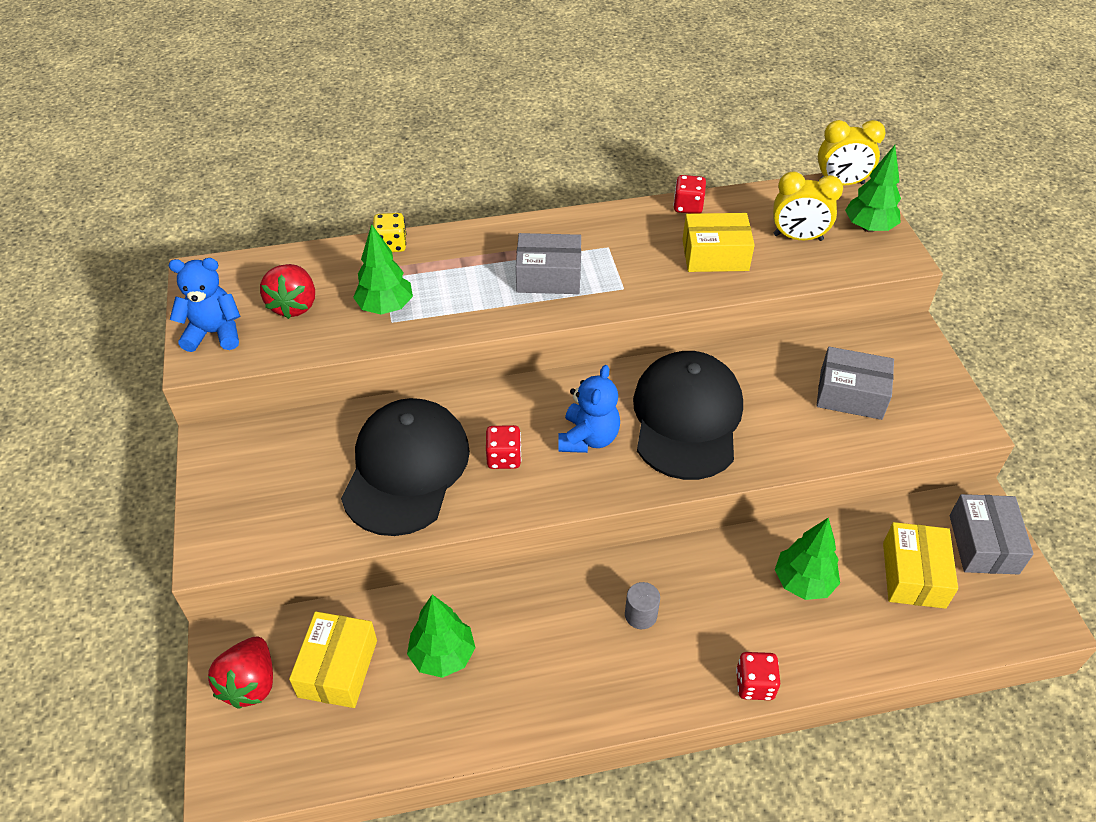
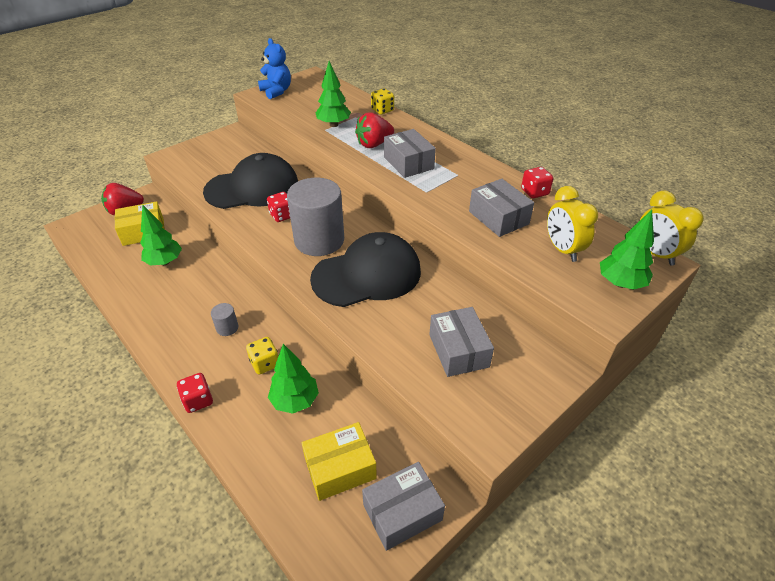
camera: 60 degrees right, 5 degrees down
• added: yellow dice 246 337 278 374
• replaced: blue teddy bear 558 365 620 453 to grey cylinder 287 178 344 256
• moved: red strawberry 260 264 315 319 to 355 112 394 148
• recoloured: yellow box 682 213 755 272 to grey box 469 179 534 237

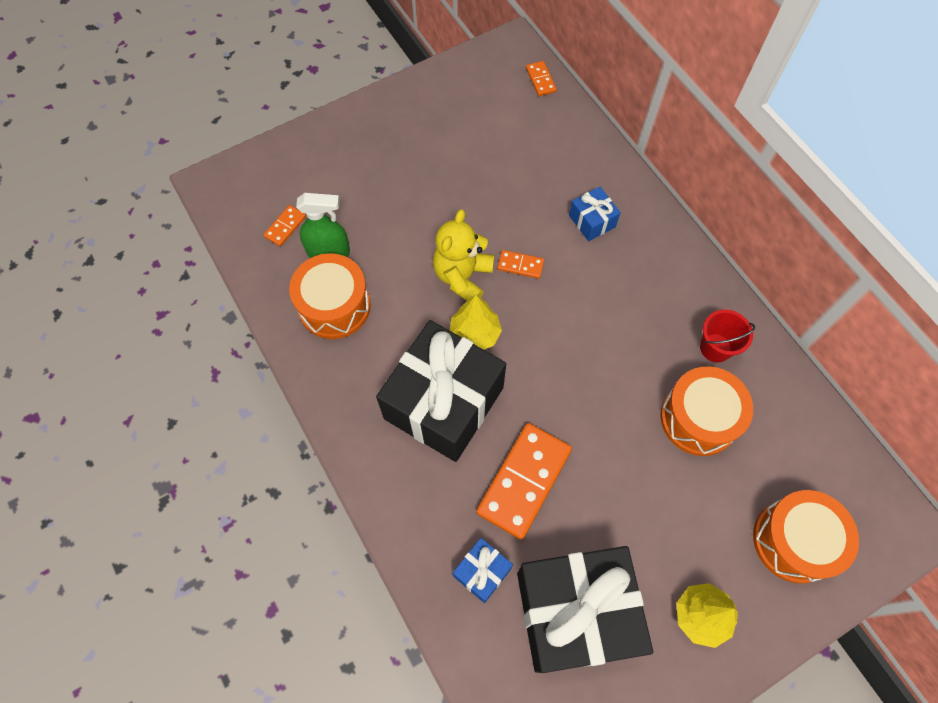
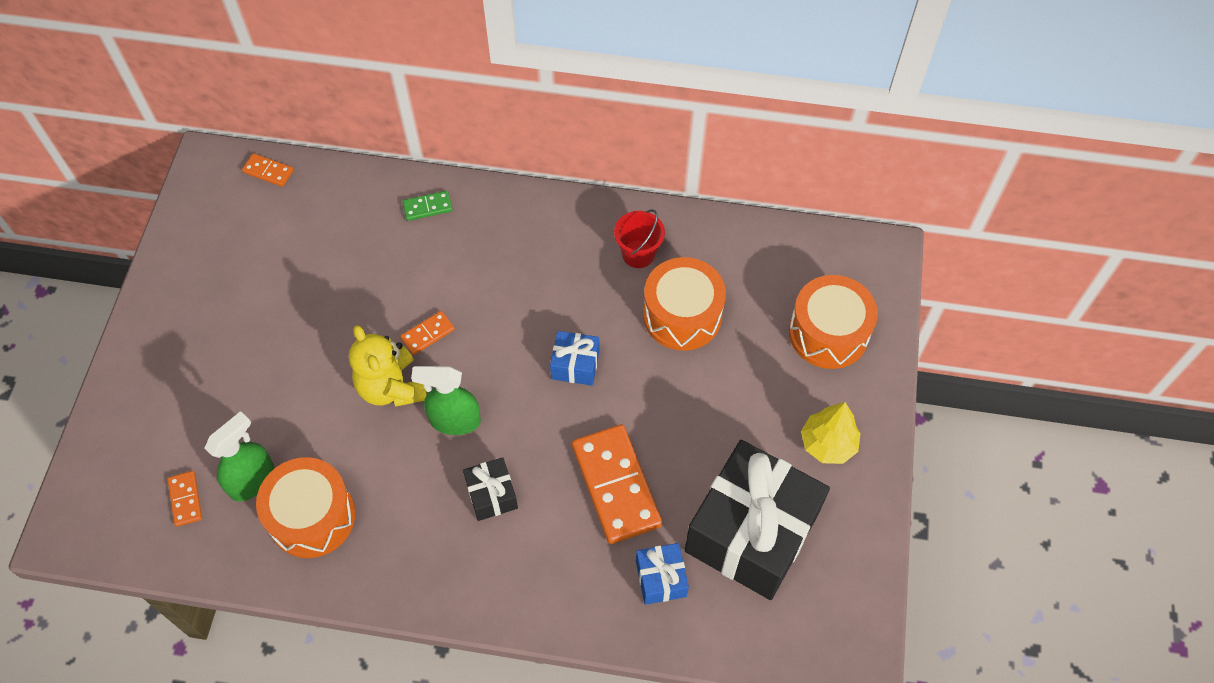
camera: 50 degrees left, 5 degrees down
• added: green domino 402 191 453 221
• replaced: yellow tree 450 295 502 350 to green spray bottle 411 366 481 435
• resized: black gift 376 320 506 462 = 463 457 518 521 x0.43
• moved: blue gift 569 187 621 241 to 550 331 599 386

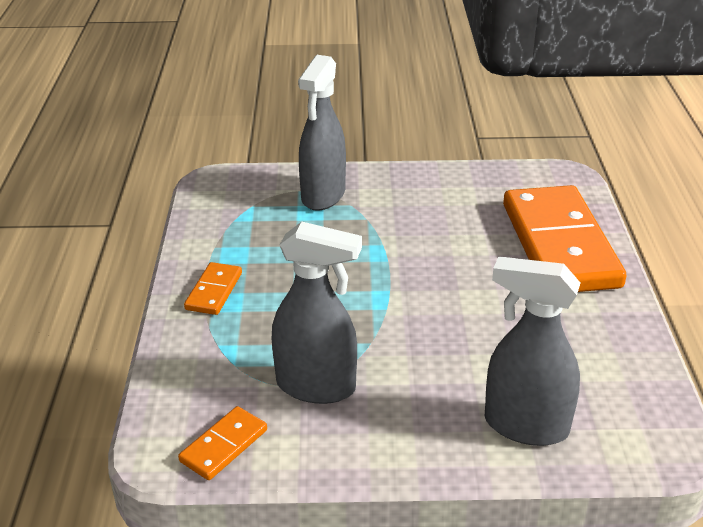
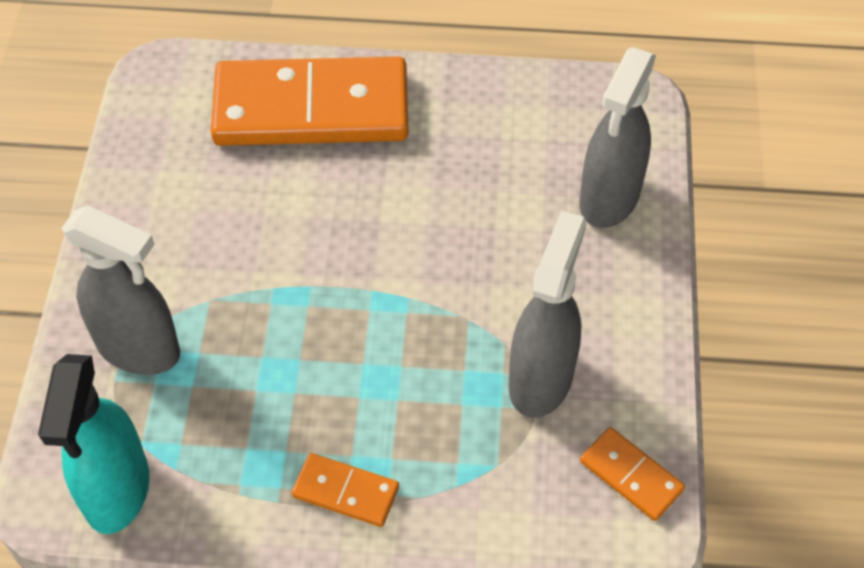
camera: 85 degrees left, 20 degrees up
• added: turquoise spray bottle 38 354 149 534

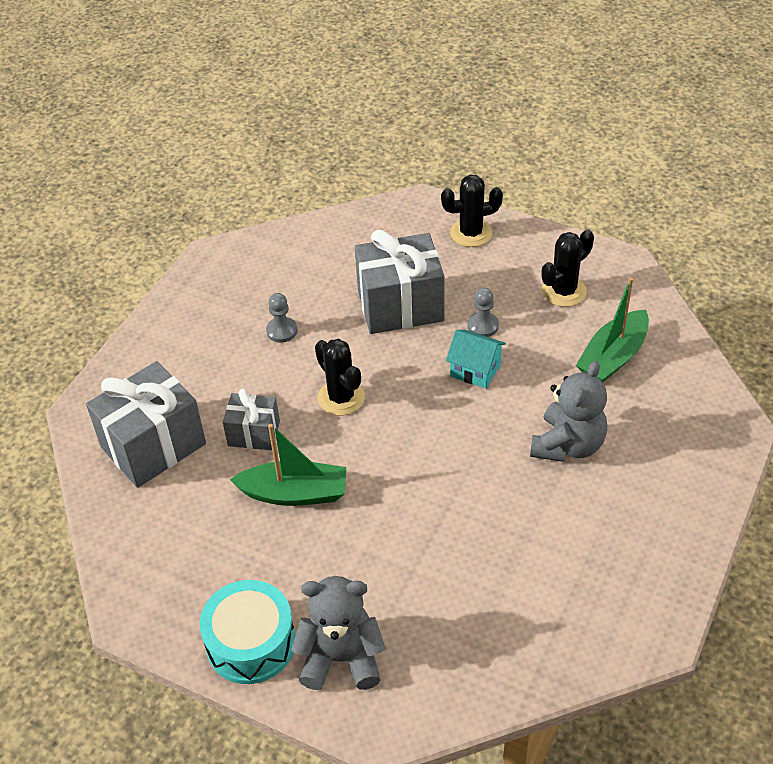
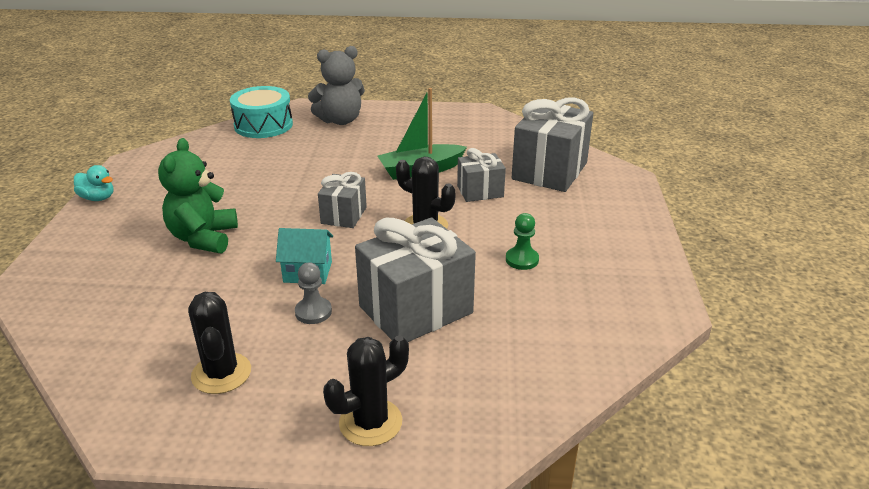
camera: 155 degrees right, 15 degrees down
• added: turquoise duck 74 165 114 201
• recoloured: grey teddy bear 530 361 607 462 to green teddy bear 158 138 238 253
• turned: black cactus 542 229 594 307 = 188 292 251 394 45 degrees counterclockwise
• moved: turquoise drum 200 580 295 684 to 230 86 293 138
• added: grey gift 318 172 367 228
• recoloured: grey pawn 266 293 297 343 to green pawn 506 213 539 270
• removed: green boat 576 277 649 383

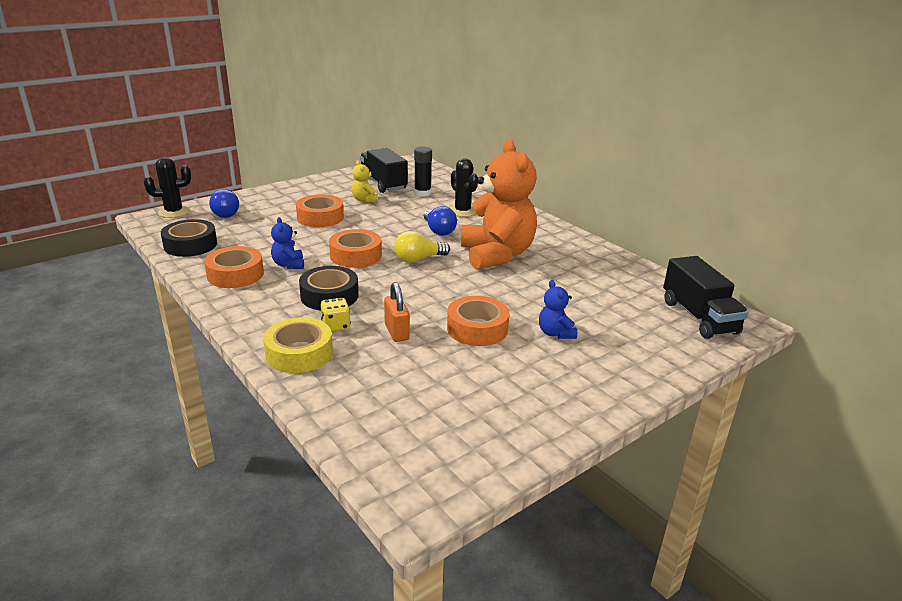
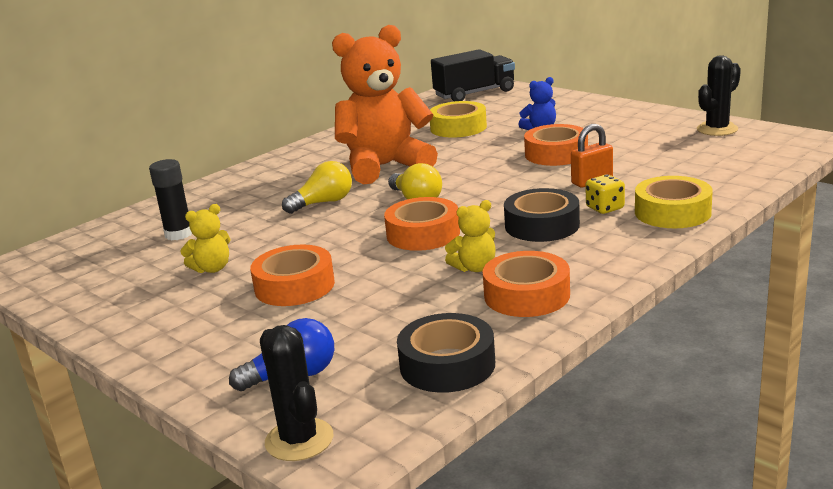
camera: 95 degrees left, 5 degrees down
• recoloured: blue light bulb 424 206 457 236 to yellow light bulb 282 161 352 214
• added: yellow tape 430 101 487 138
• recoloured: blue teddy bear 271 217 304 269 to yellow teddy bear 445 200 496 272
• moved: black cactus 450 158 478 217 to 697 55 741 136
• removed: black truck 360 148 408 193

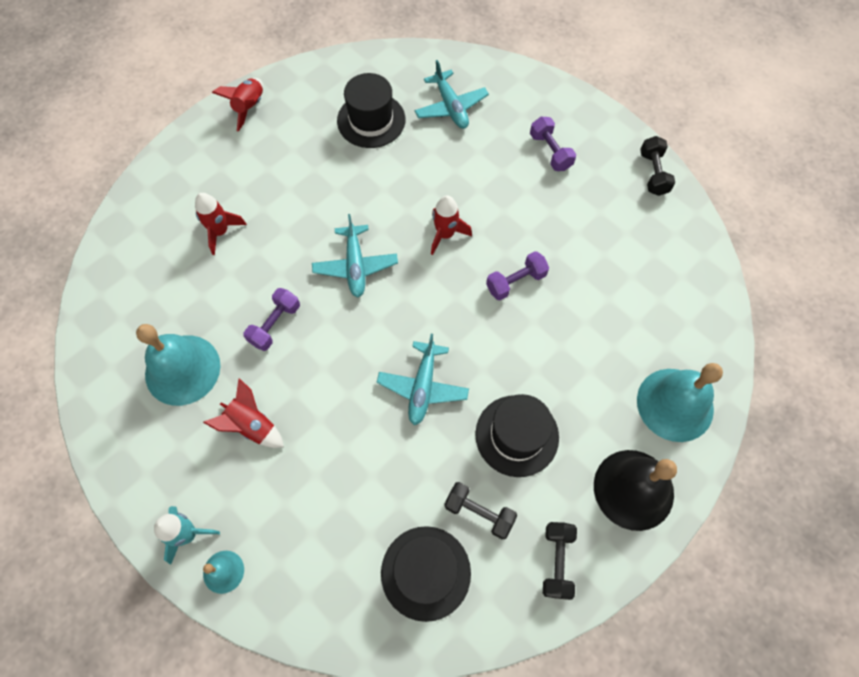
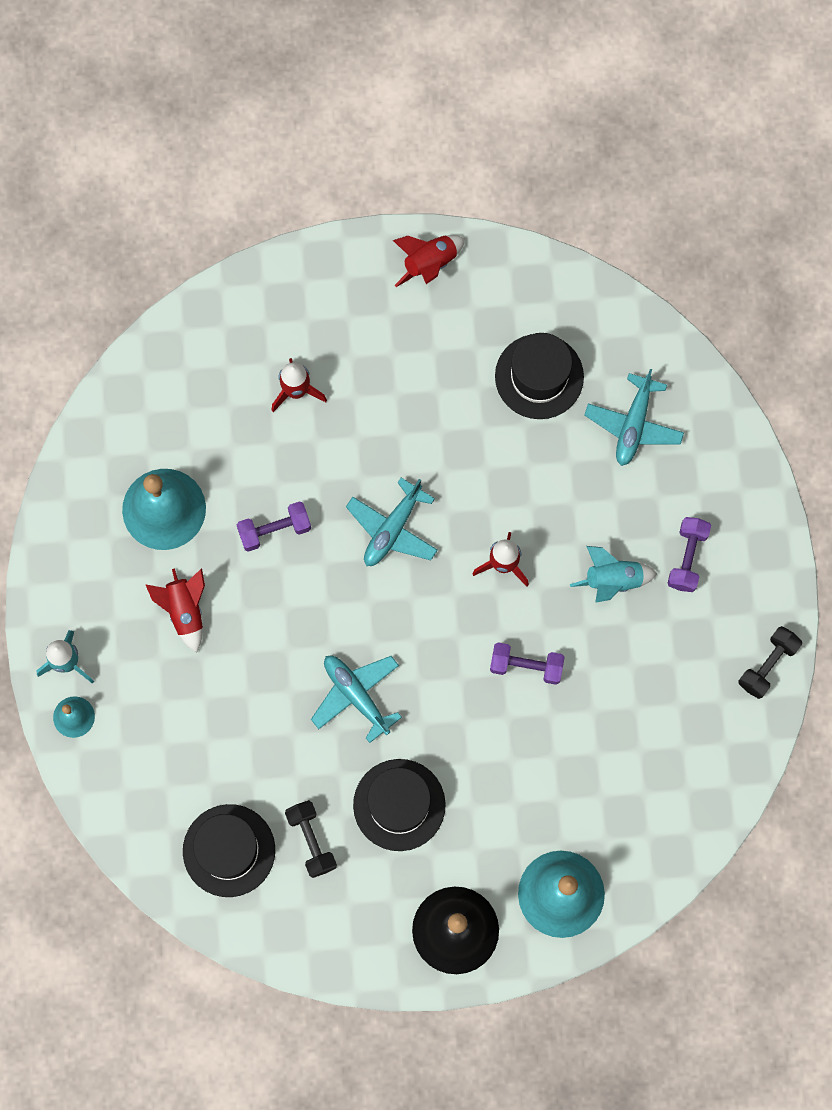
camera: 40 degrees right, 10 degrees up
• turned: turquoise plane 377 334 469 425 = 311 656 402 743 90 degrees clockwise
• added: turquoise rocket 570 546 658 603
• removed: black dumbbell 543 522 577 600

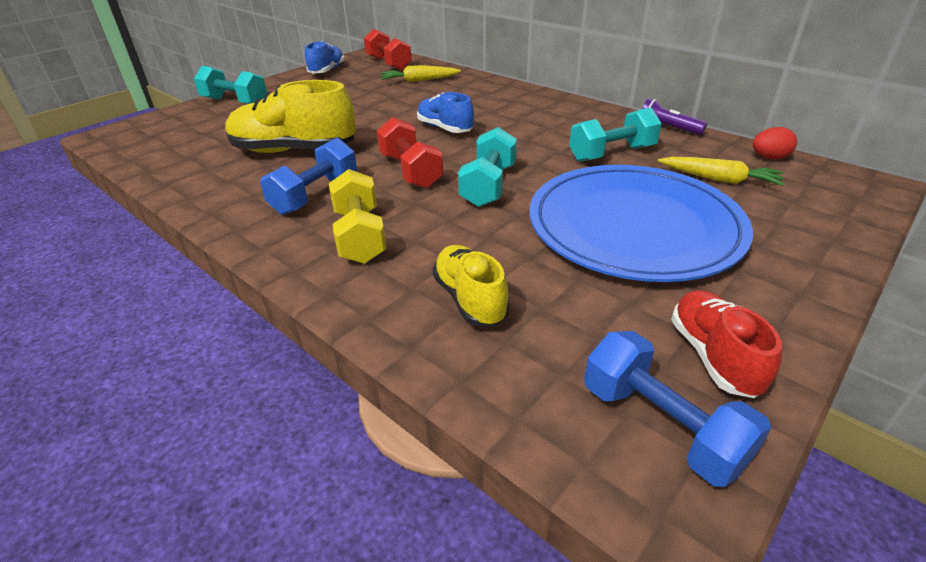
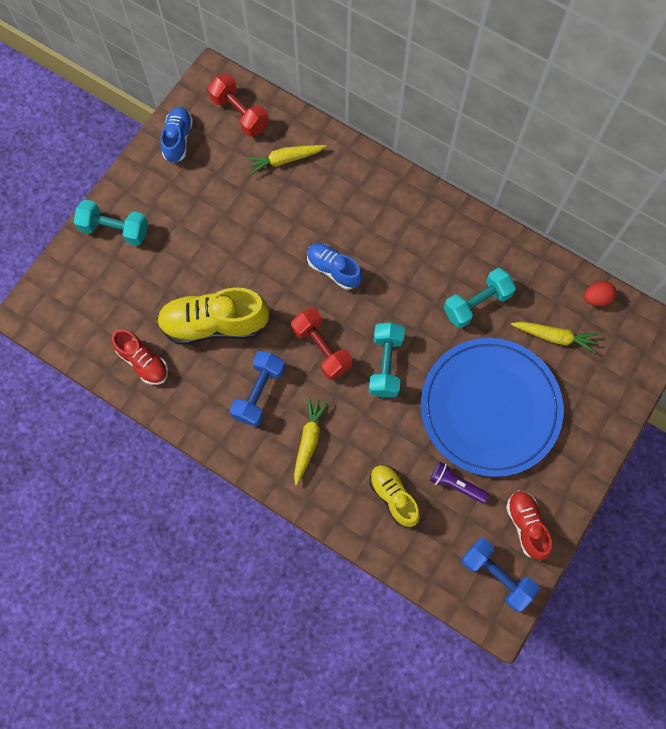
camera: 10 degrees left, 35 degrees up
• added: red shoe 111 329 168 385
• replaced: yellow dumbbell 329 169 387 264 to yellow carrot 294 397 329 486
• moved: purple flashlight 642 98 707 135 to 430 462 489 503

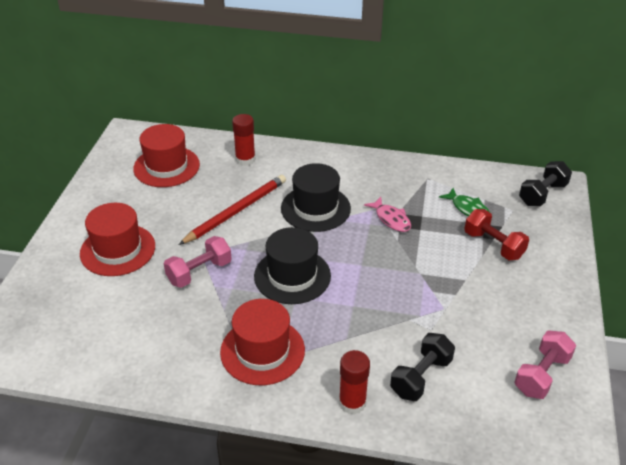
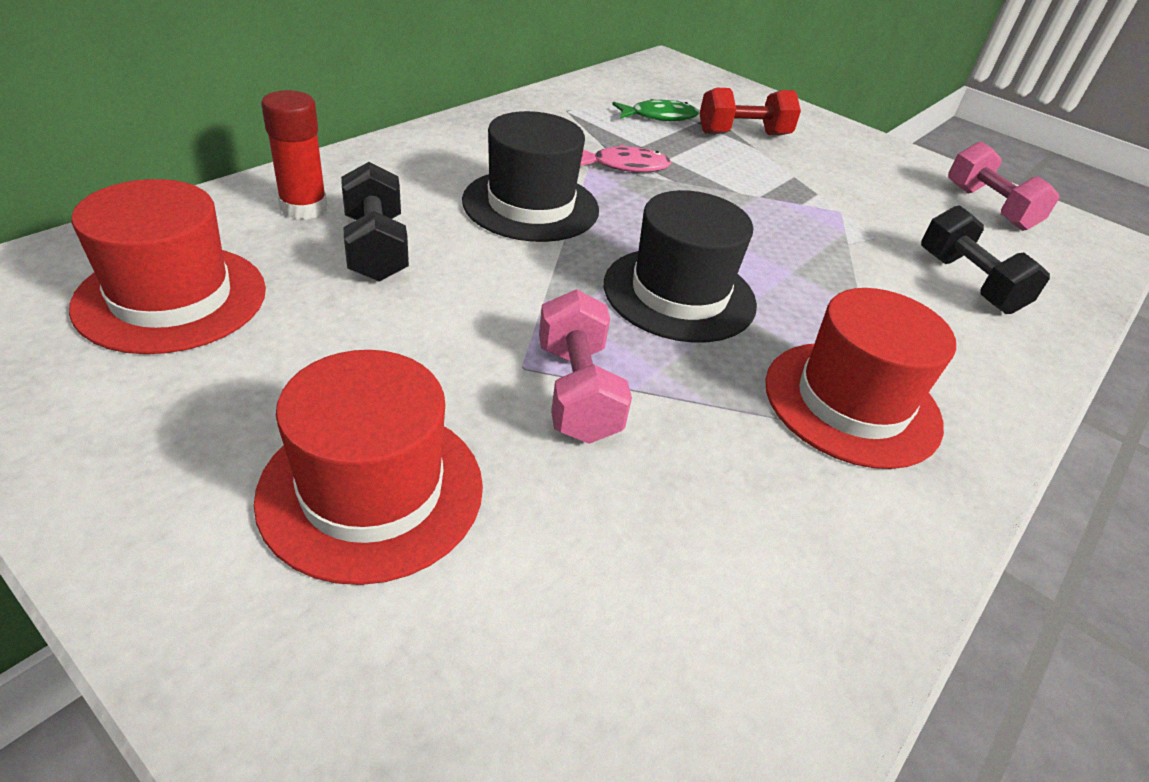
camera: 65 degrees left, 0 degrees up
• moved: black dumbbell 519 161 572 206 to 341 162 409 282
• removed: red pencil 179 175 286 245
• removed: red glue stick 339 350 370 415

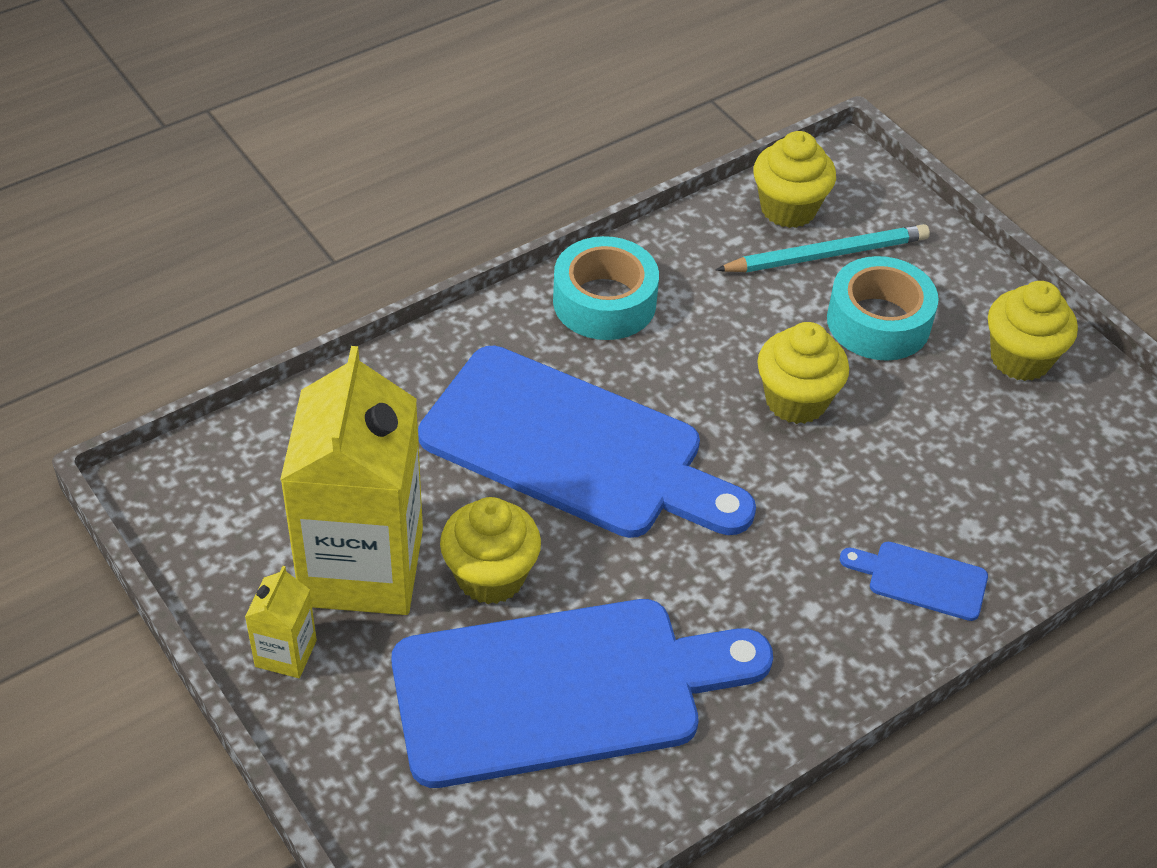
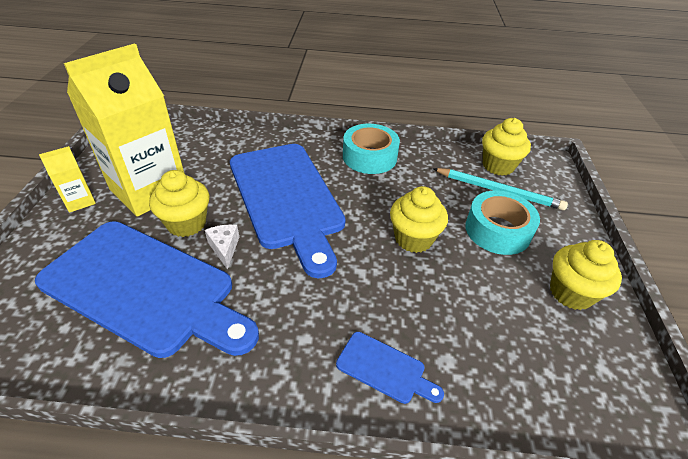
camera: 40 degrees right, 5 degrees down
• added: white cheese 205 224 239 270
• turned: blue cutting board 840 542 988 621 = 336 332 444 404 150 degrees clockwise

